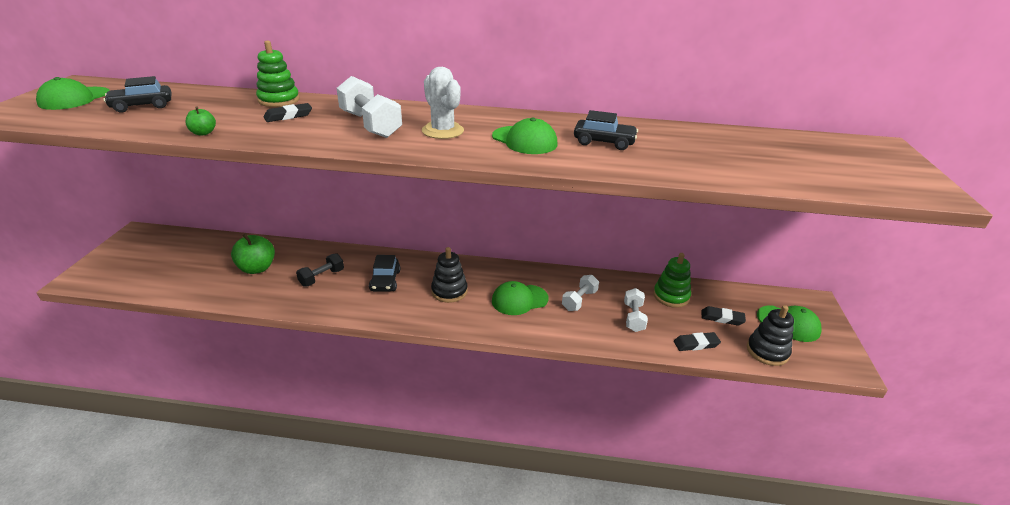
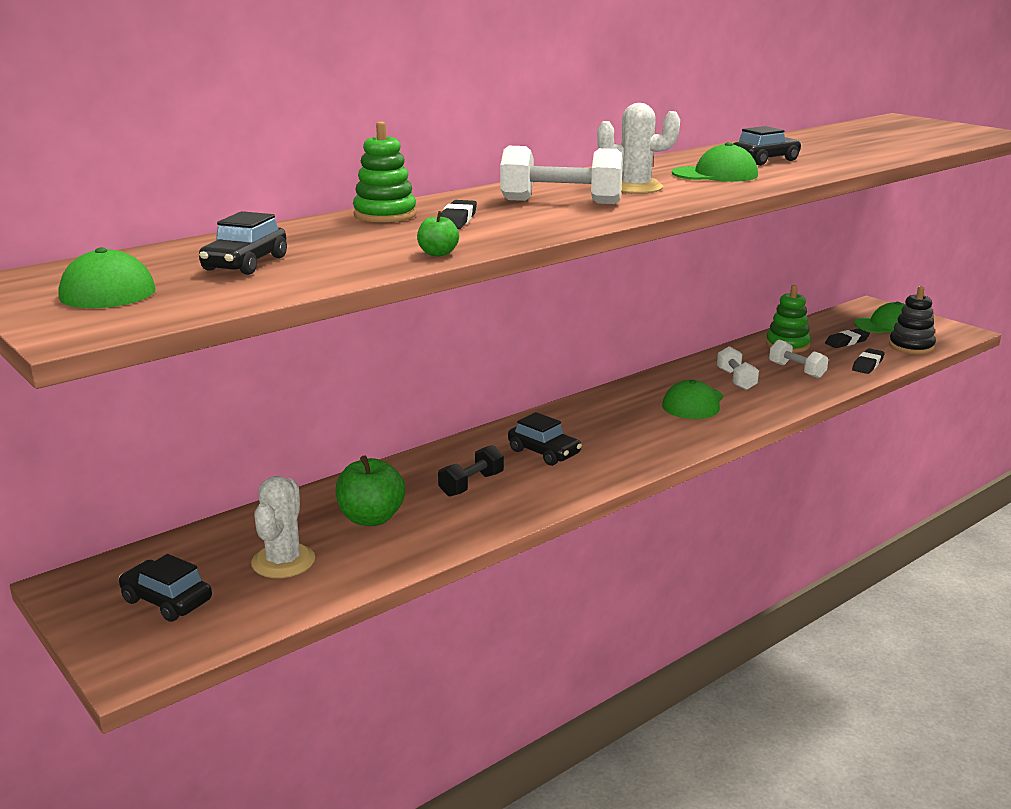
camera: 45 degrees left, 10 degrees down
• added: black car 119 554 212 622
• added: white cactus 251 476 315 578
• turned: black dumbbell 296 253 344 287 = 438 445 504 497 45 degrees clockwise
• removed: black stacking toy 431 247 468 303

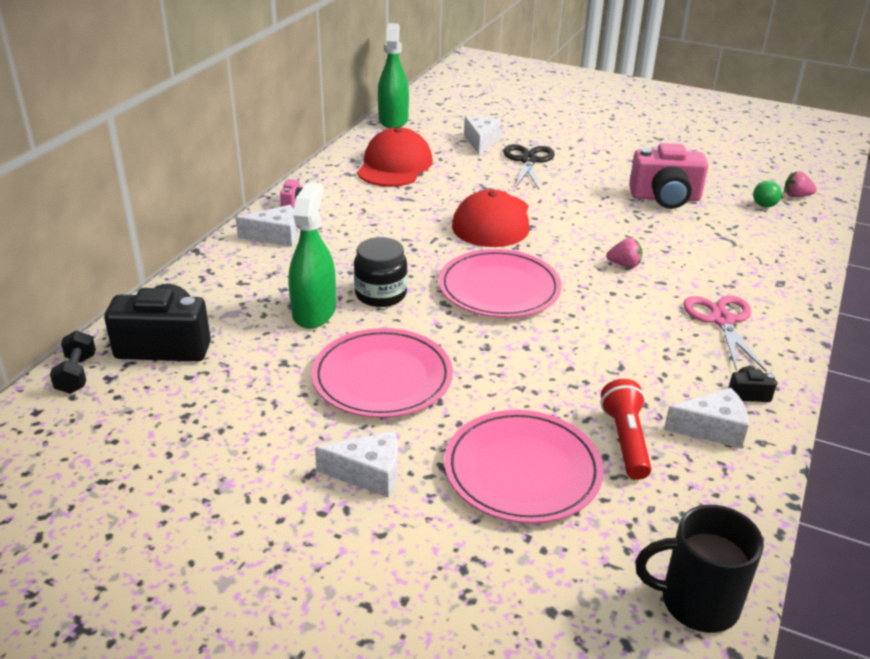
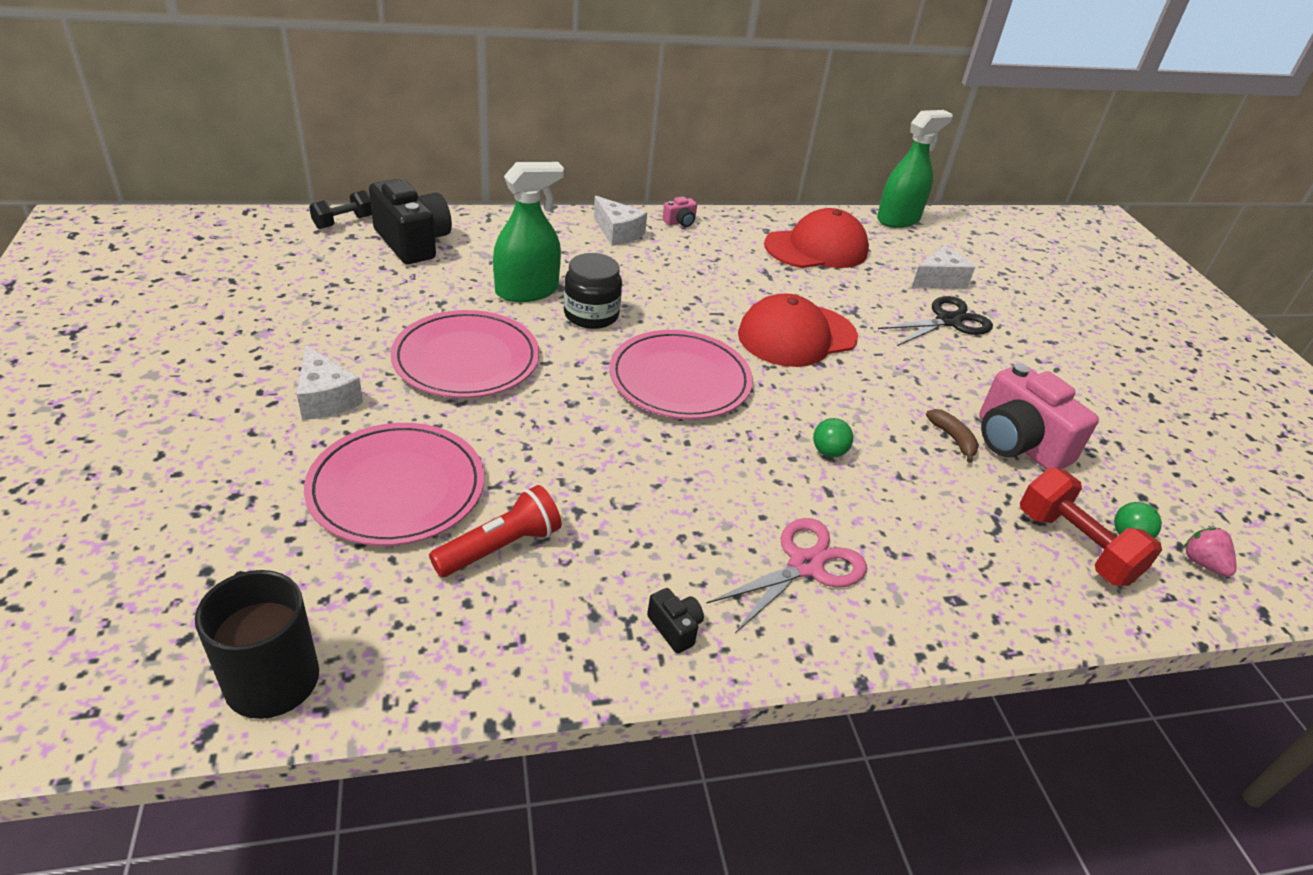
camera: 50 degrees right, 5 degrees up
• replaced: pink strawberry 606 238 642 268 to green ball 813 418 853 457
• added: brown banana 926 409 979 463
• added: red dumbbell 1020 468 1162 586
• removed: white cheese 664 388 749 449

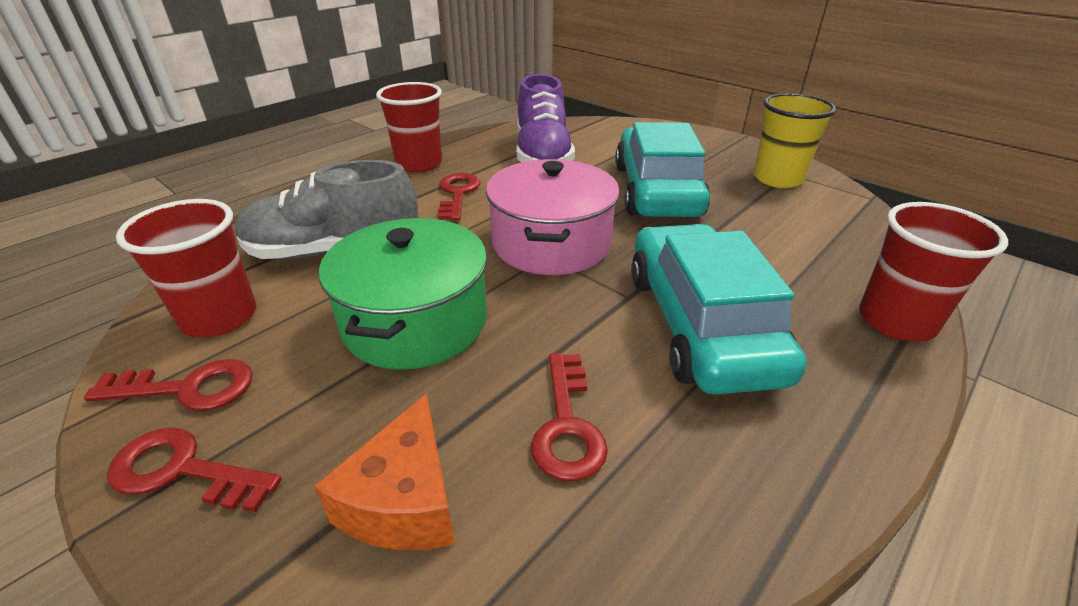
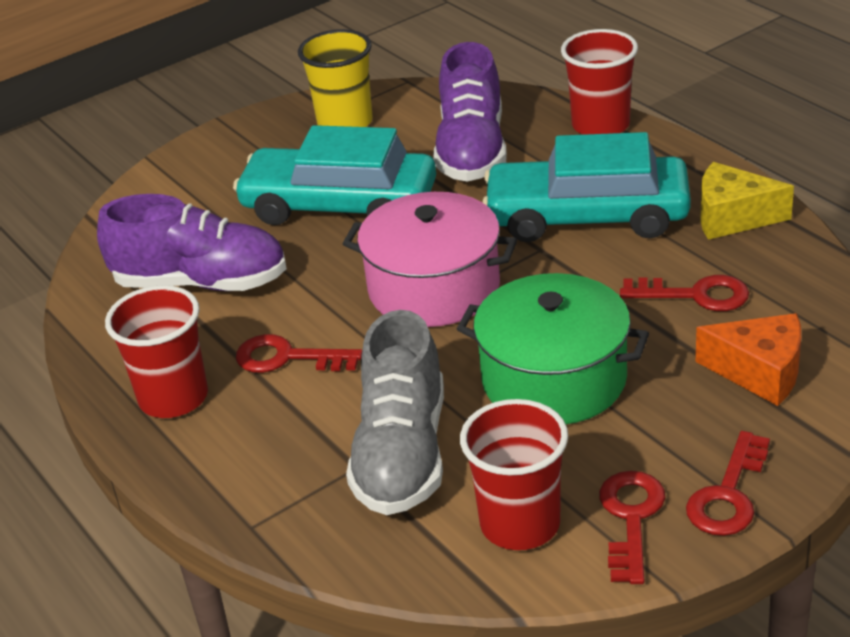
camera: 75 degrees left, 0 degrees up
• added: purple shoe 433 42 507 182
• added: yellow cheese 700 162 794 240

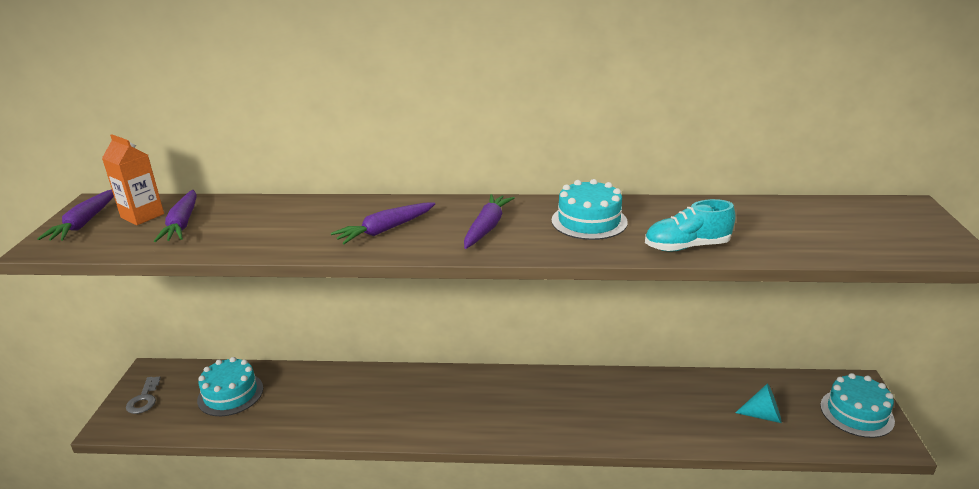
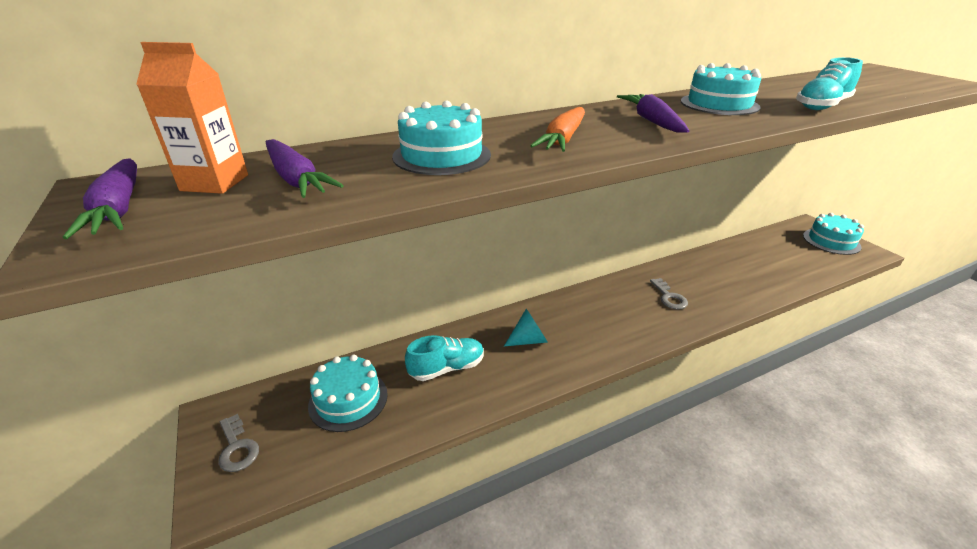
camera: 30 degrees left, 5 degrees up
• added: turquoise cake 392 101 491 175
• added: turquoise shoe 405 335 484 381
• moved: turquoise cone 735 383 782 423 to 504 309 548 346
• recoloured: purple carrot 331 202 435 244 to orange carrot 530 107 585 152
• added: grey key 650 278 688 310

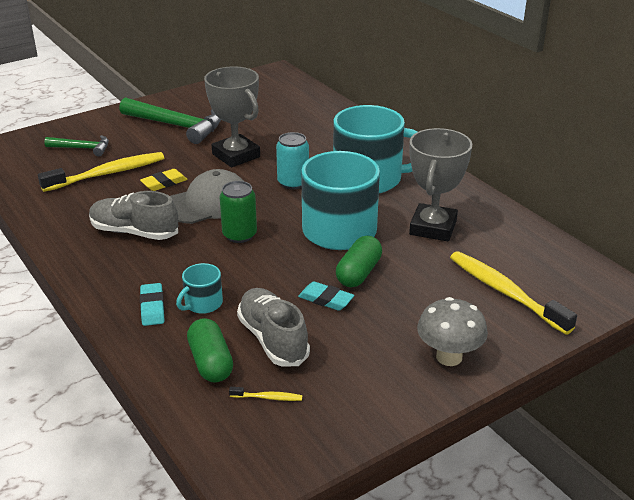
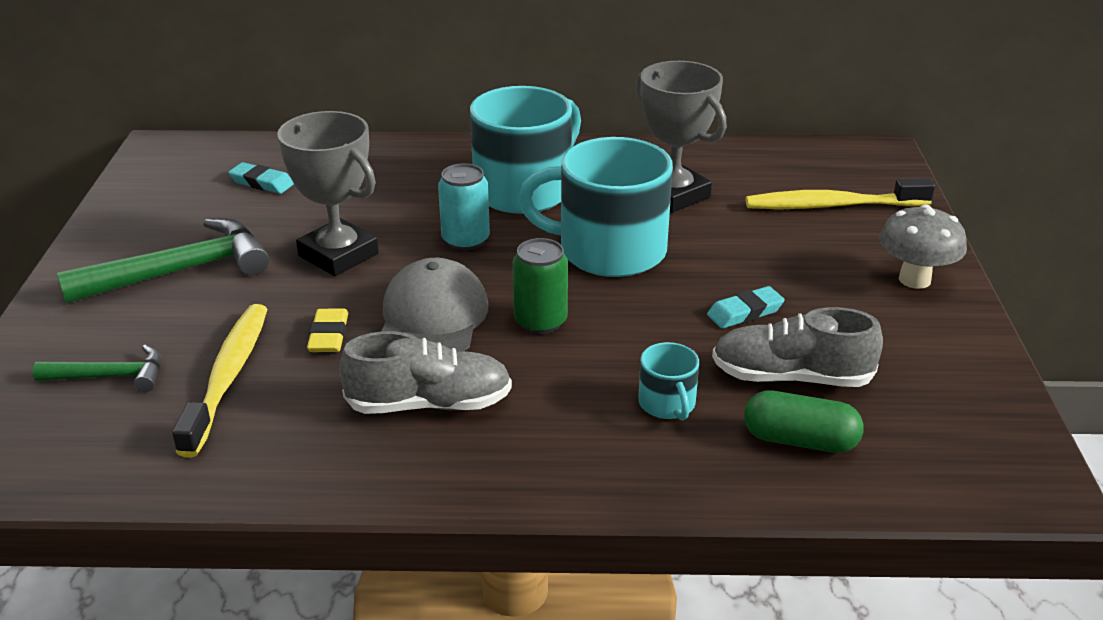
camera: 55 degrees left, 0 degrees up
• turned: green hammer 44 135 109 157 = 33 345 161 392 45 degrees clockwise
• moved: turquoise eraser 140 283 165 326 to 228 162 294 194
• turned: grey trophy 204 66 260 167 = 277 111 379 276 45 degrees clockwise
• turned: grey shoe 89 191 178 240 = 339 331 512 414 150 degrees counterclockwise
• removed: yellow toothbrush 229 387 302 401
• removed: green capsule 336 236 382 287

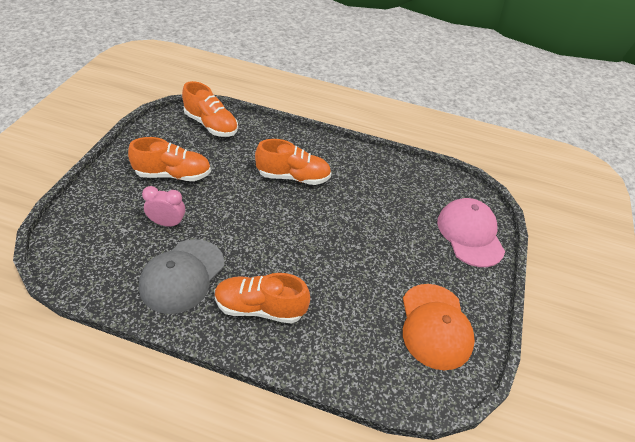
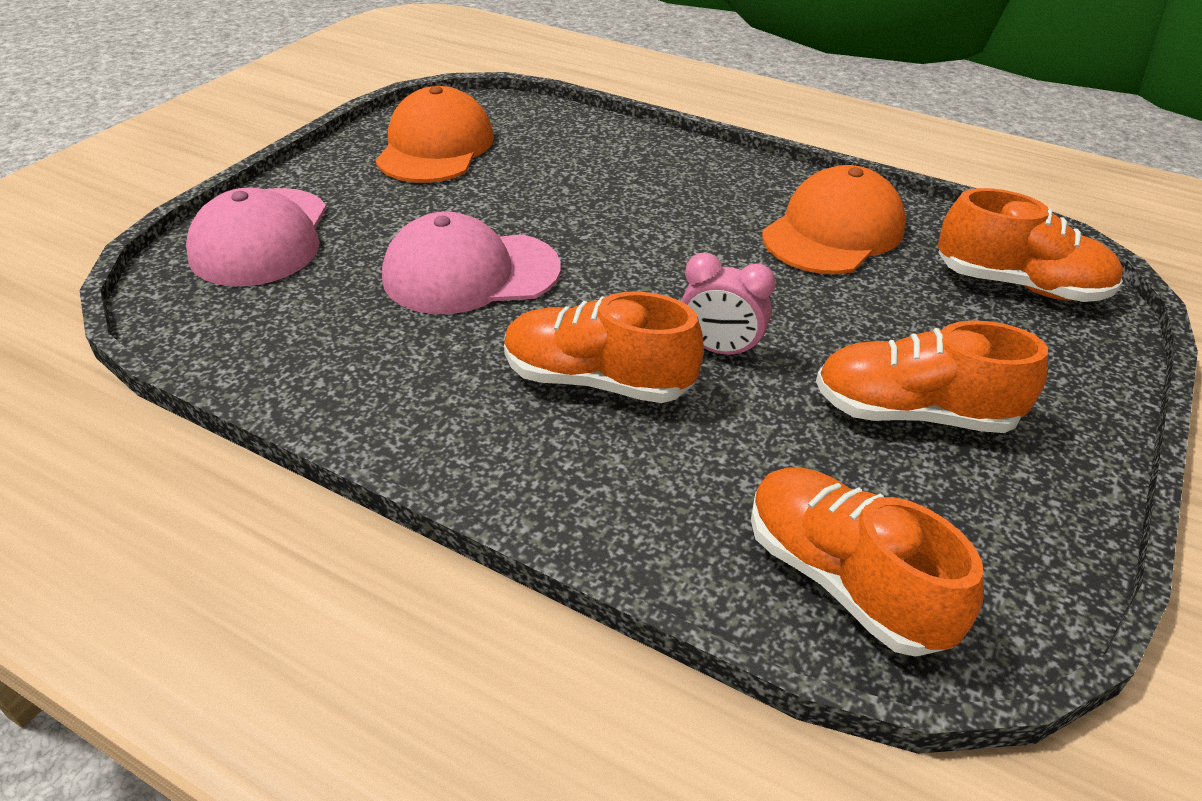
camera: 165 degrees left, 5 degrees down
• added: pink cap 382 212 561 314
• moved: pink clock 142 186 185 227 to 681 253 776 358
• recoloured: grey cap 139 239 224 314 to orange cap 762 165 906 274
• moved: orange shoe 215 273 310 323 to 938 188 1123 302

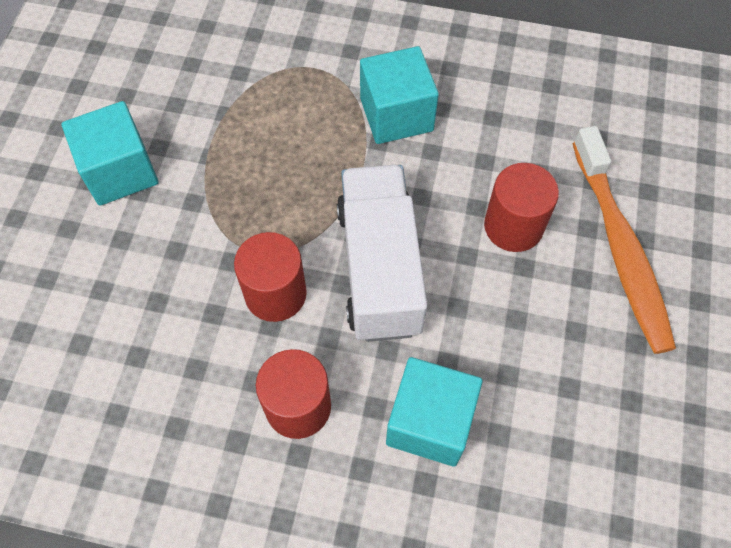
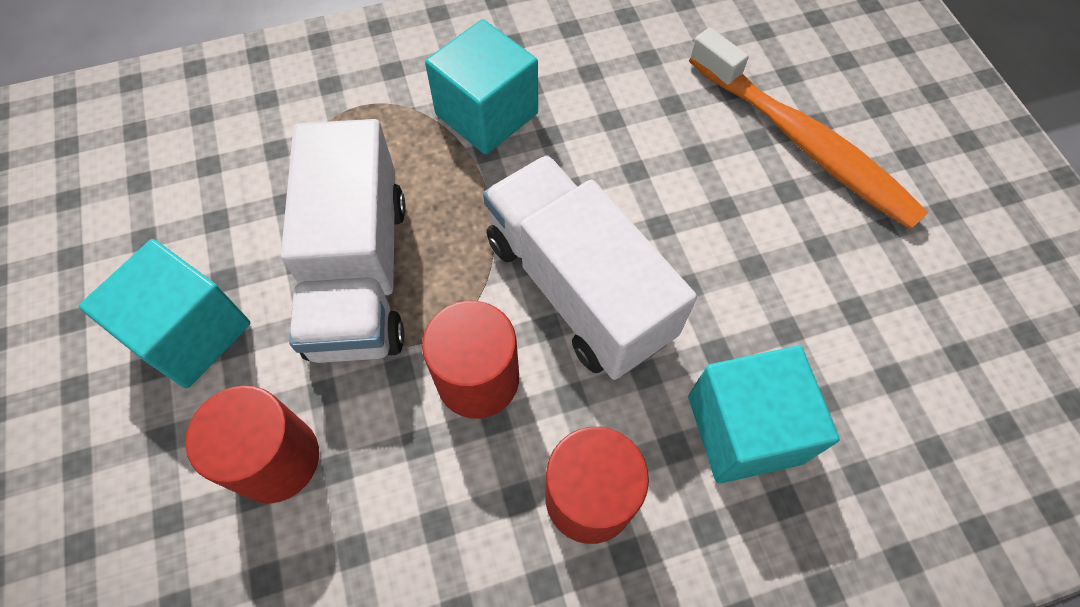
camera: 30 degrees left, 0 degrees up
• moved: red cylinder 484 163 559 252 to 185 385 319 503
• added: white truck 281 119 406 363

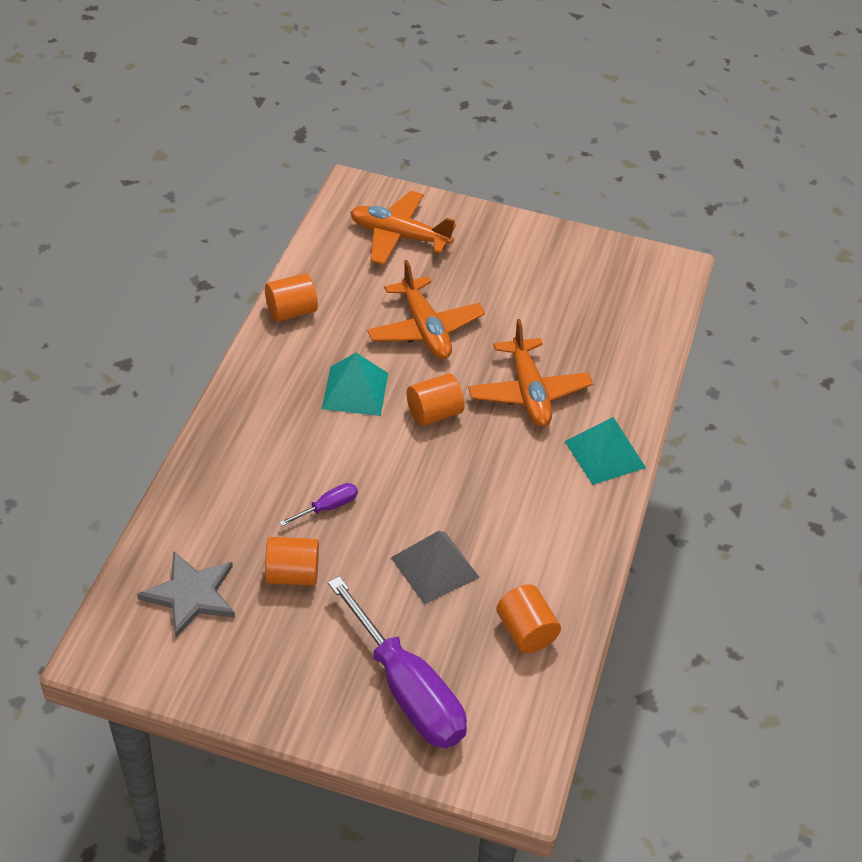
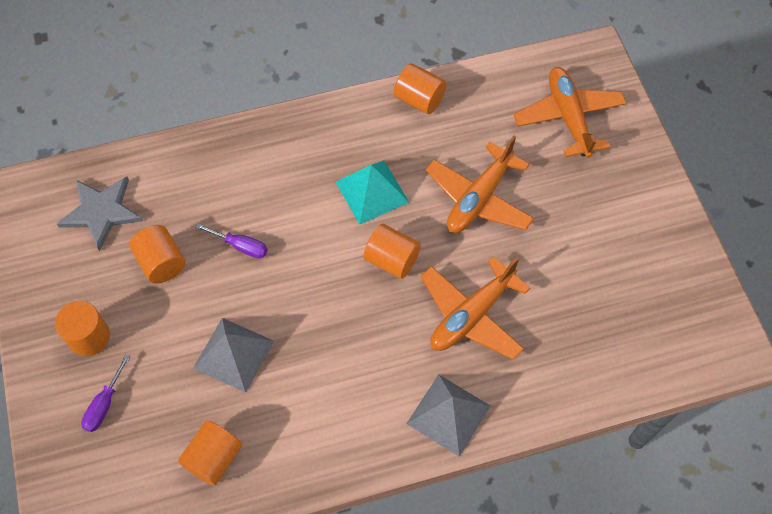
camera: 60 degrees right, 15 degrees up
• added: orange cylinder 55 301 110 356
• resized: purple screwdriver 328 576 467 748 = 81 354 130 432 x0.43
• recoloured: turquoise pyramid 565 417 646 485 to grey pyramid 406 374 491 457

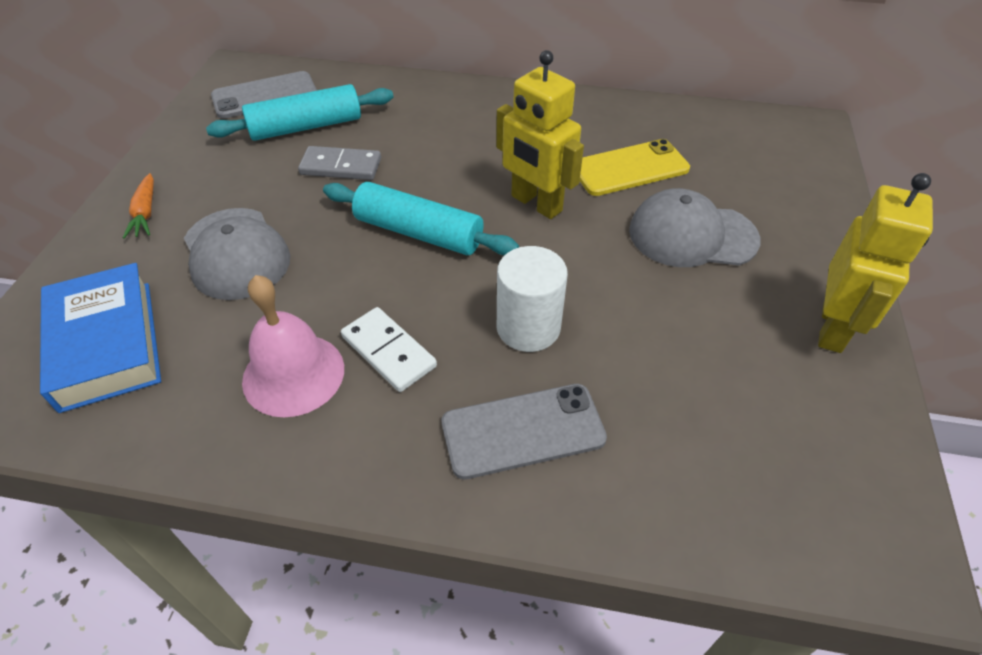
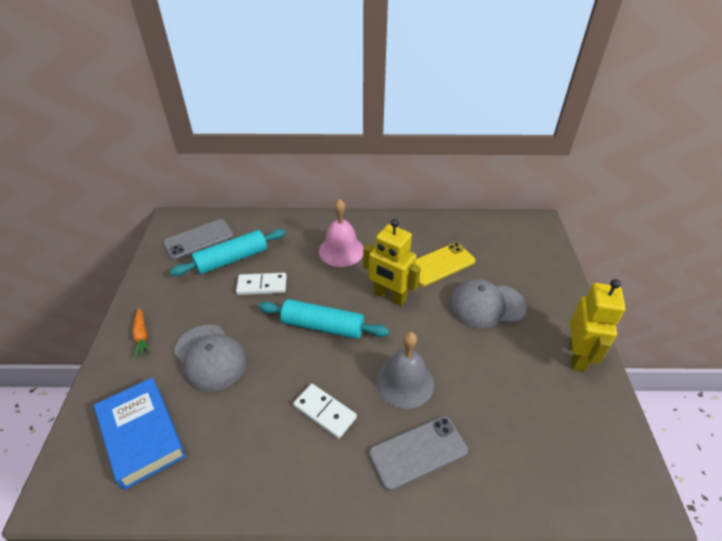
camera: 10 degrees left, 5 degrees down
• recoloured: grey domino 298 146 381 180 to white domino 236 273 287 295
• moved: pink bell 242 275 344 417 to 319 199 364 267
• replaced: white cylinder 497 246 568 352 to grey bell 376 332 434 409

